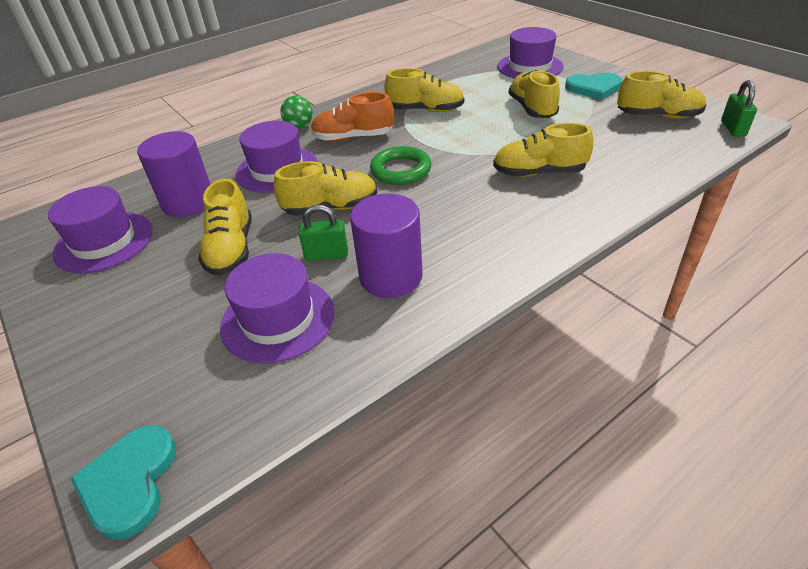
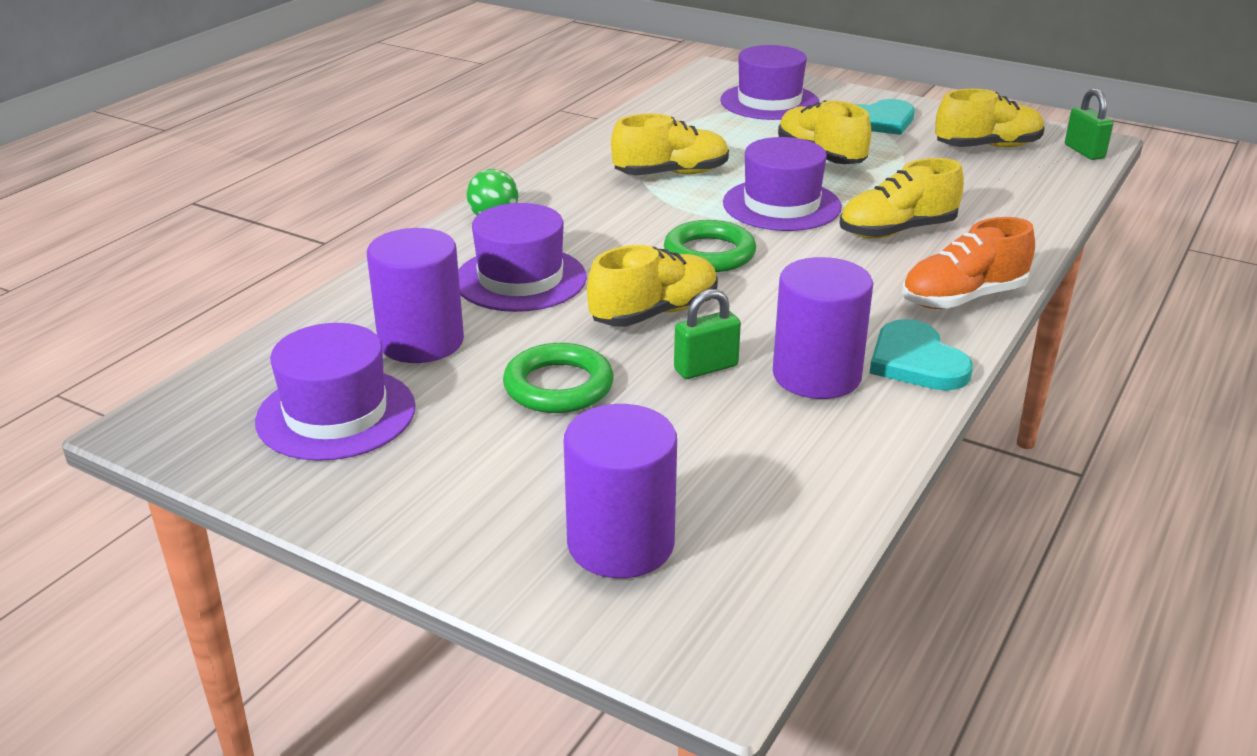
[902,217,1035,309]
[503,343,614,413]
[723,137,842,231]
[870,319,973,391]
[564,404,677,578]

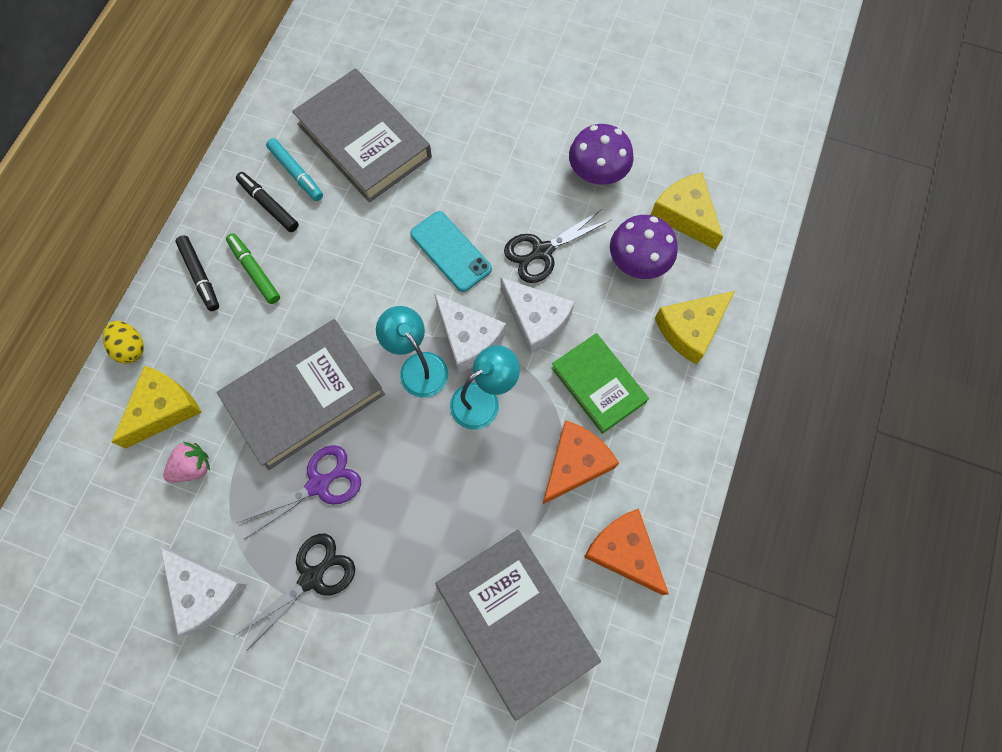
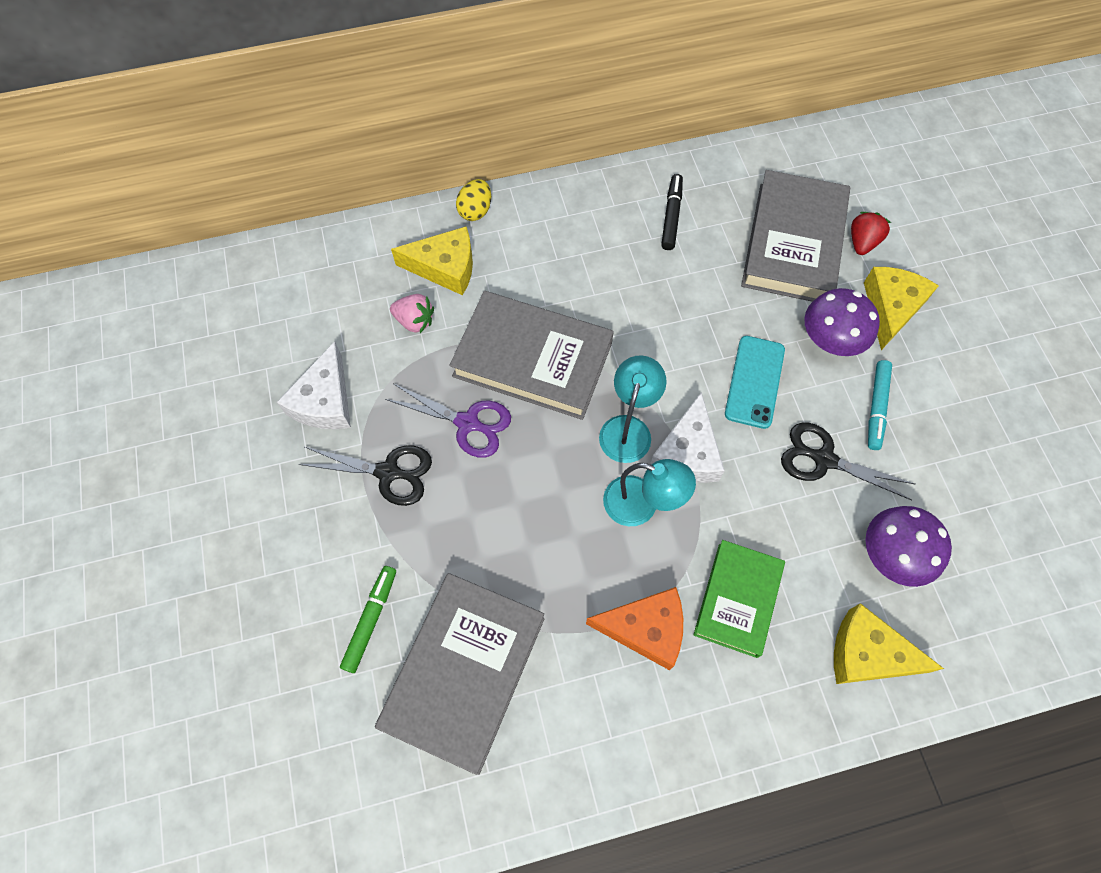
[804,288,880,356]
[868,360,892,450]
[864,267,939,350]
[340,566,396,673]
[175,236,219,311] (first image)
[501,278,575,354] (first image)
[584,508,669,595] (first image)
[851,212,891,255]

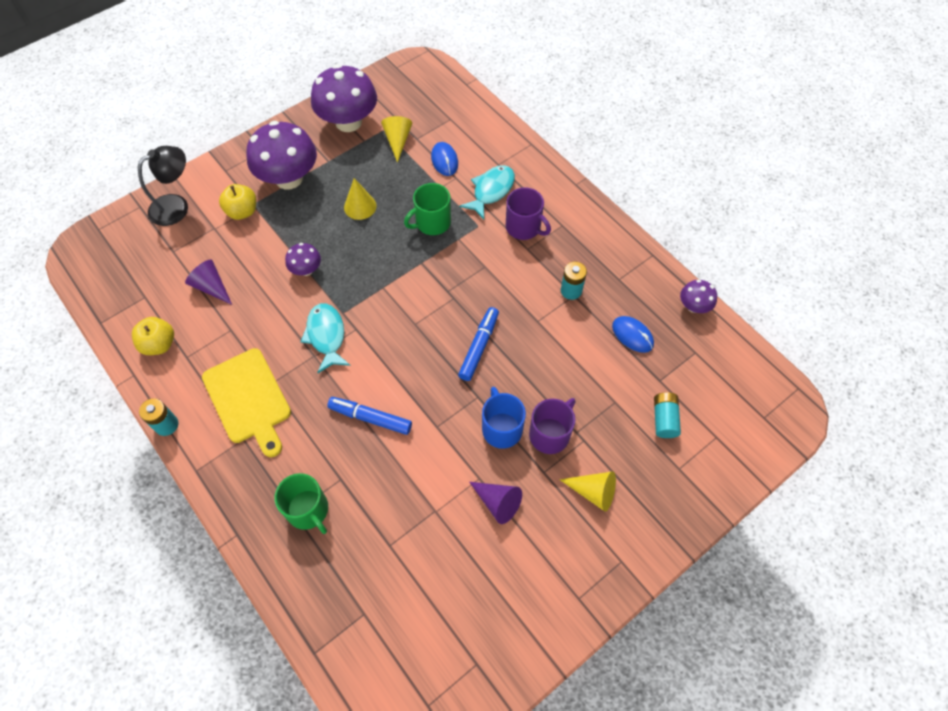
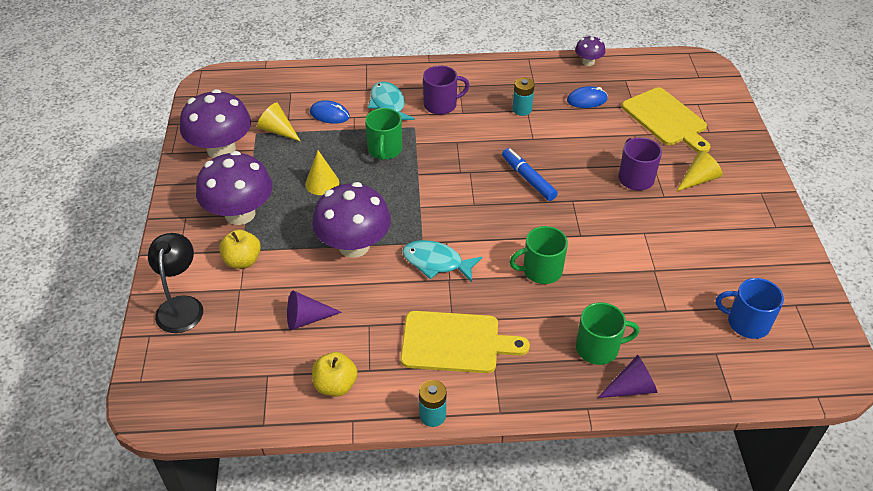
[312,182,391,258]
[716,278,784,339]
[622,87,711,152]
[510,226,568,284]
[597,355,658,398]

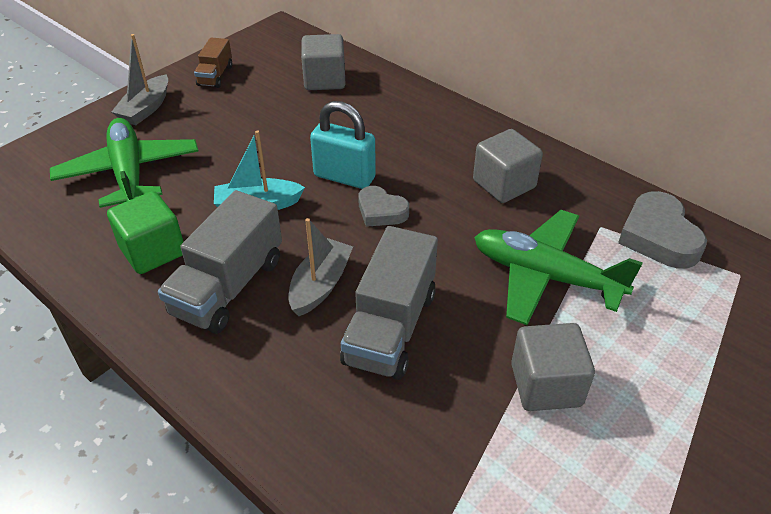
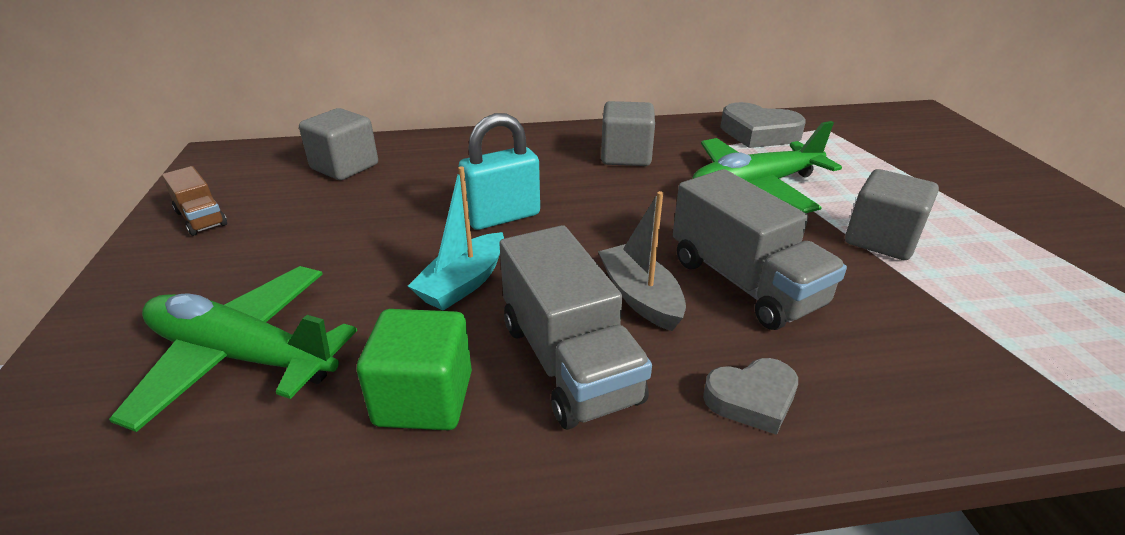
[111,34,168,125] (first image)
[703,358,798,435]

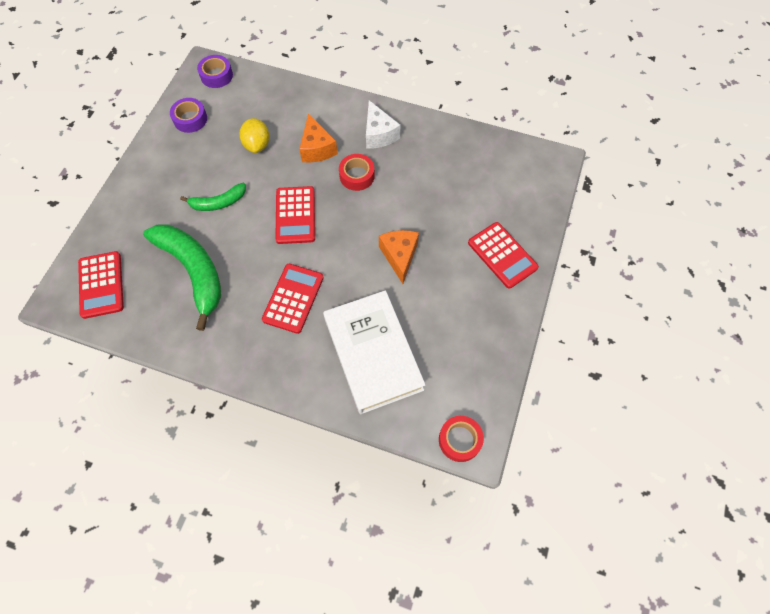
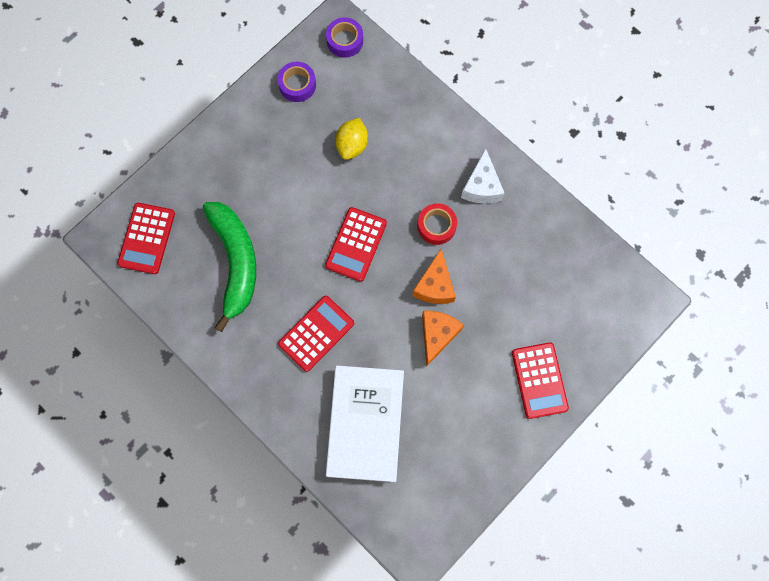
[413,249,456,304]
[180,183,246,211] (first image)
[439,416,484,462] (first image)

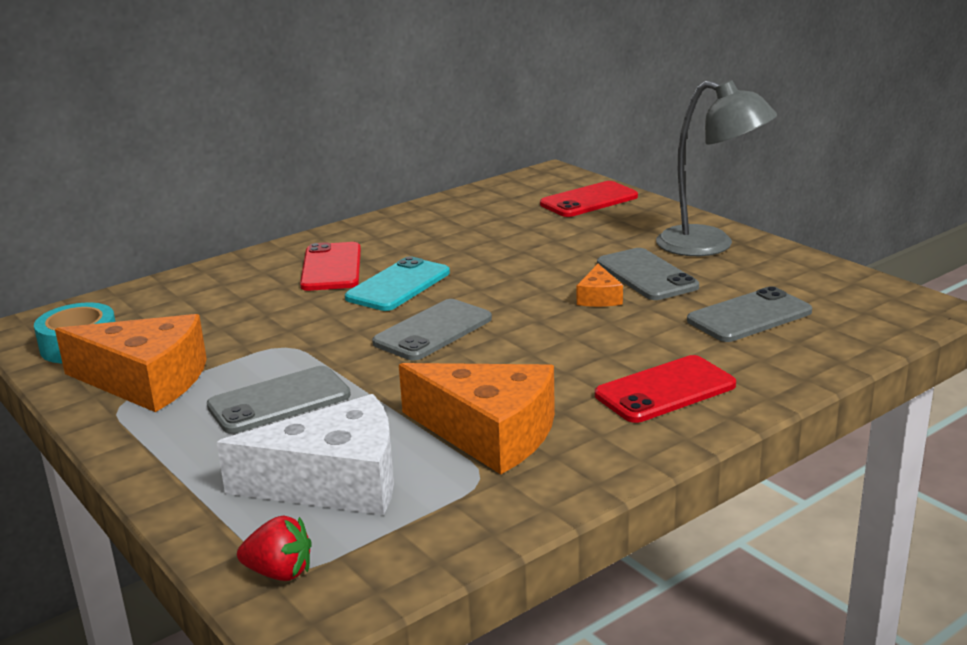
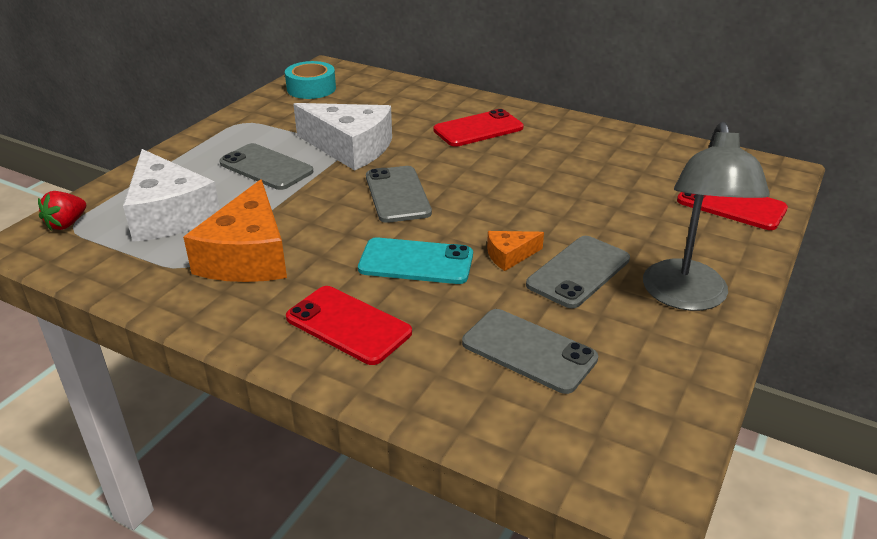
[358,237,473,284]
[366,166,432,223]
[55,314,207,412] (first image)
[38,191,86,230]
[293,103,392,171]

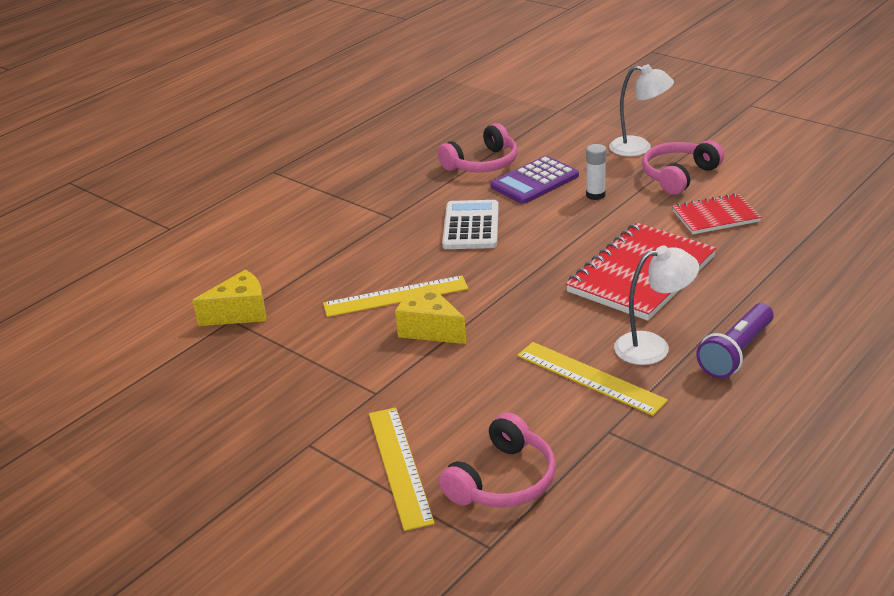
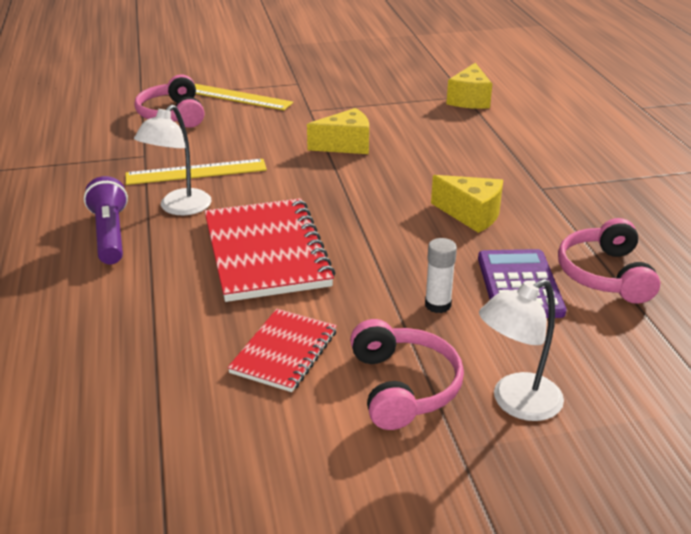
[431,175,503,233]
[323,275,469,317] (first image)

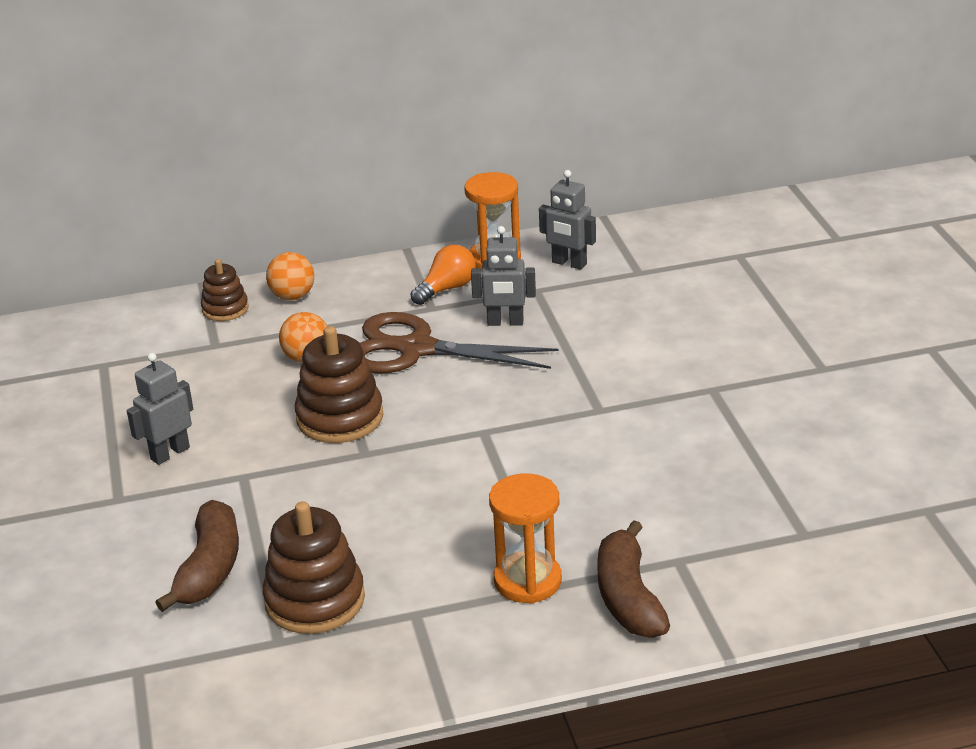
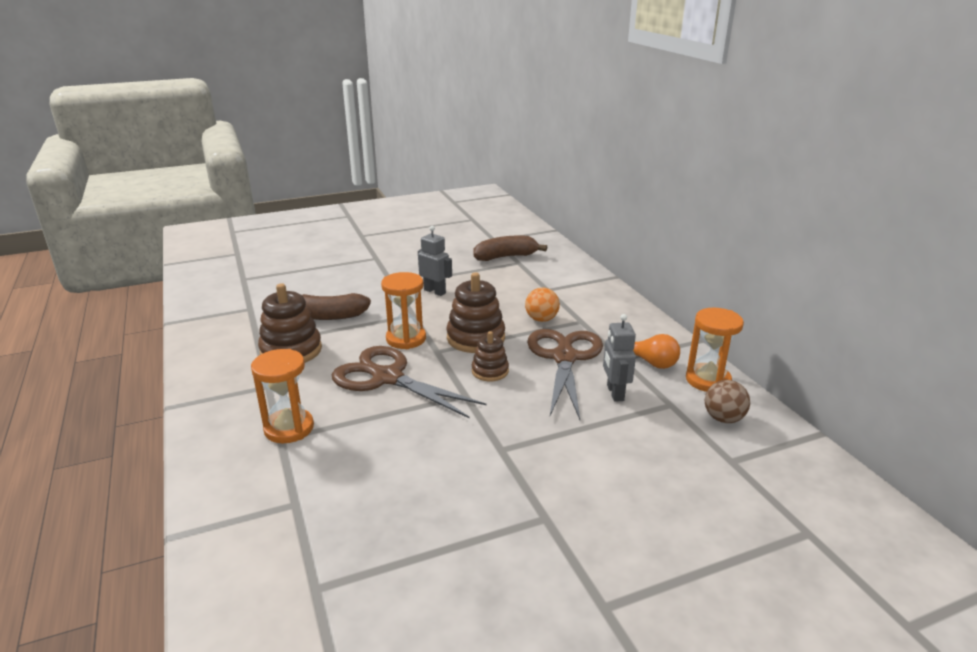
[705,380,750,423]
[266,252,314,300] (first image)
[472,331,509,381]
[473,235,547,261]
[381,272,426,349]
[332,346,486,418]

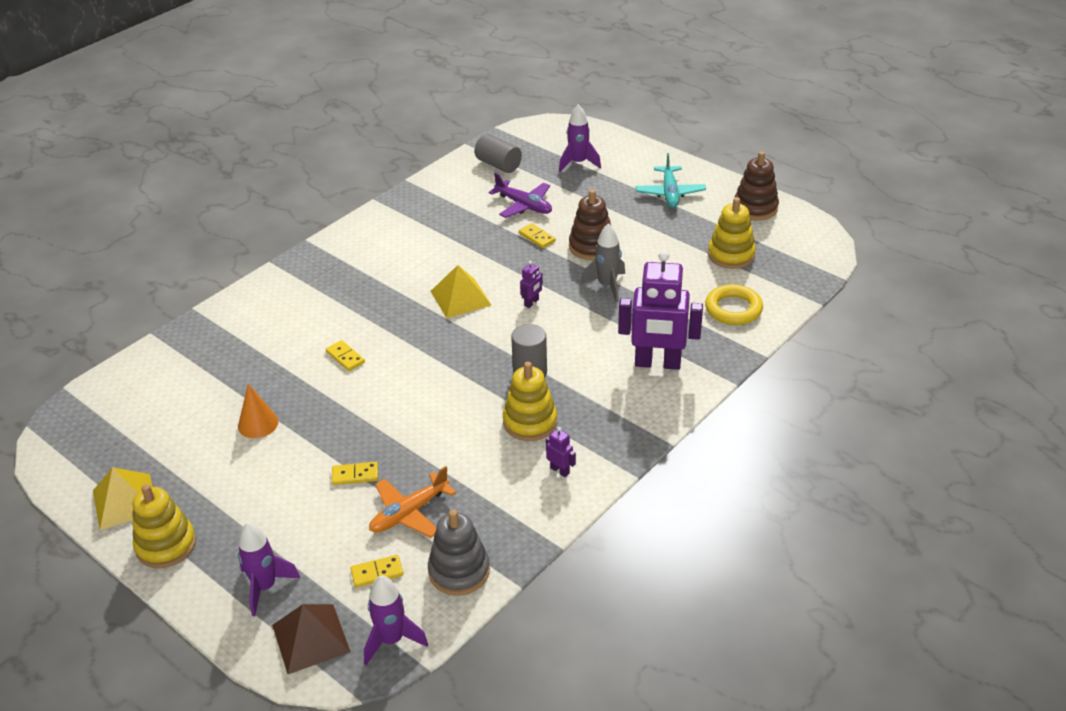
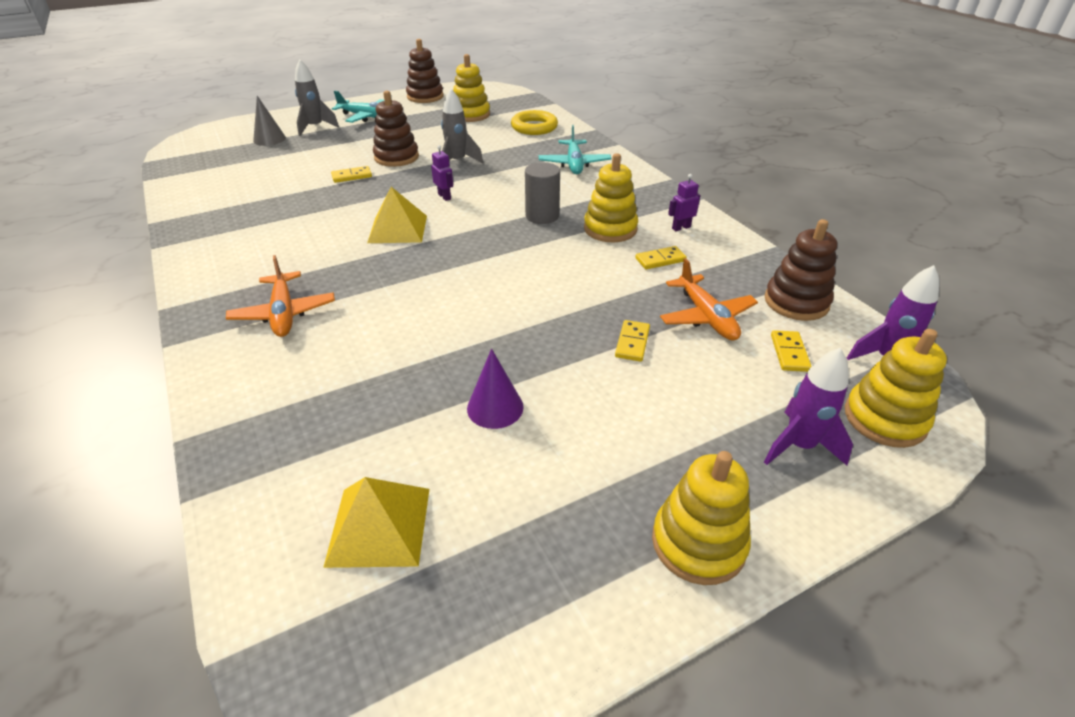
[253,96,286,146]
[475,134,522,173] (first image)
[488,173,552,218] (first image)
[539,125,612,174]
[635,246,687,269]
[467,349,524,429]
[323,477,429,568]
[765,219,837,321]
[845,329,947,448]
[295,59,339,136]
[226,255,335,337]

